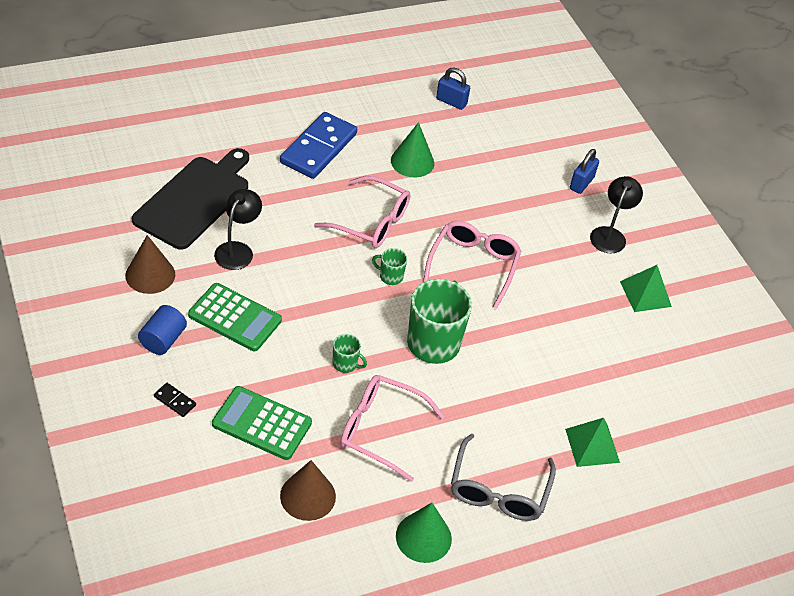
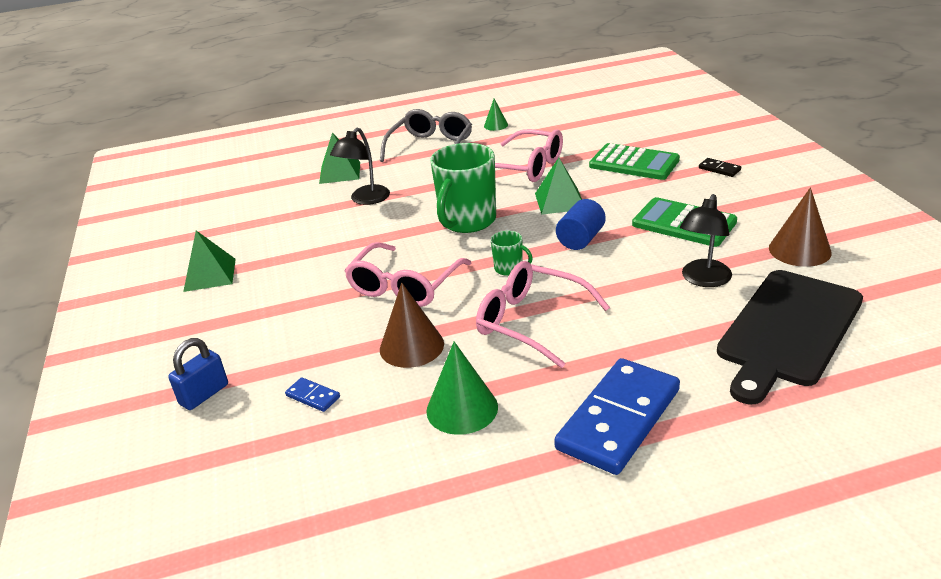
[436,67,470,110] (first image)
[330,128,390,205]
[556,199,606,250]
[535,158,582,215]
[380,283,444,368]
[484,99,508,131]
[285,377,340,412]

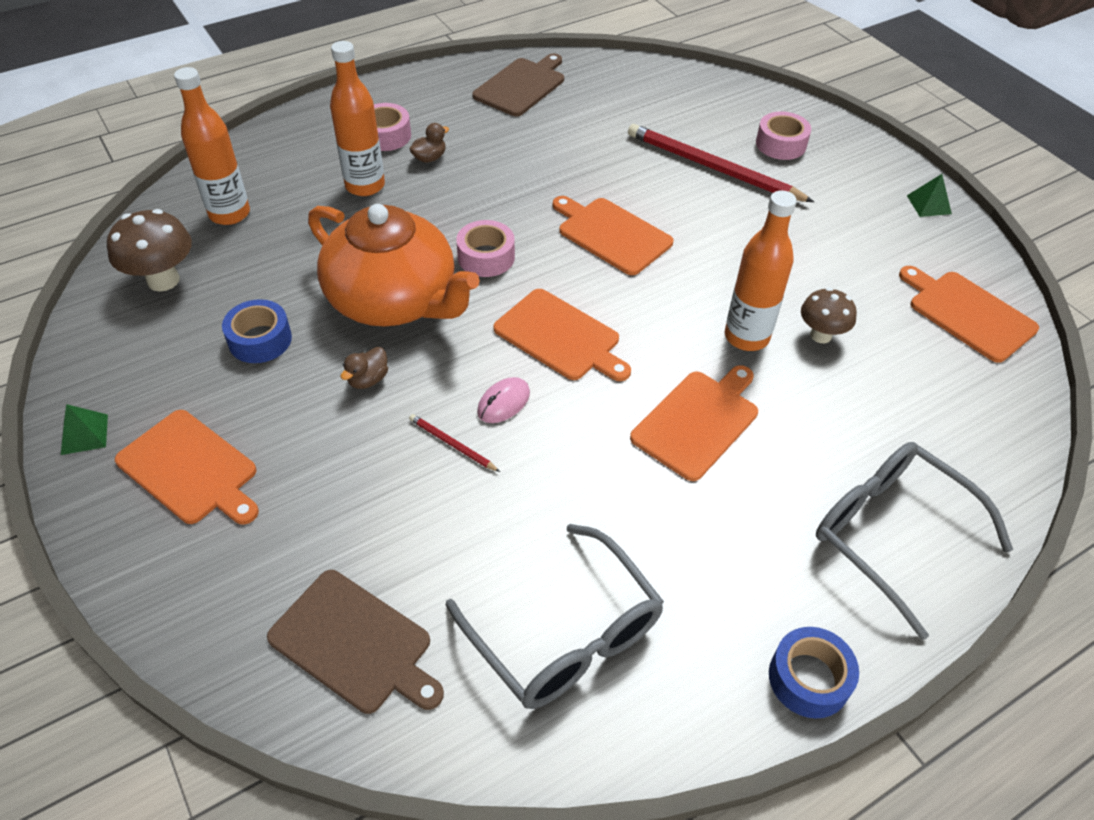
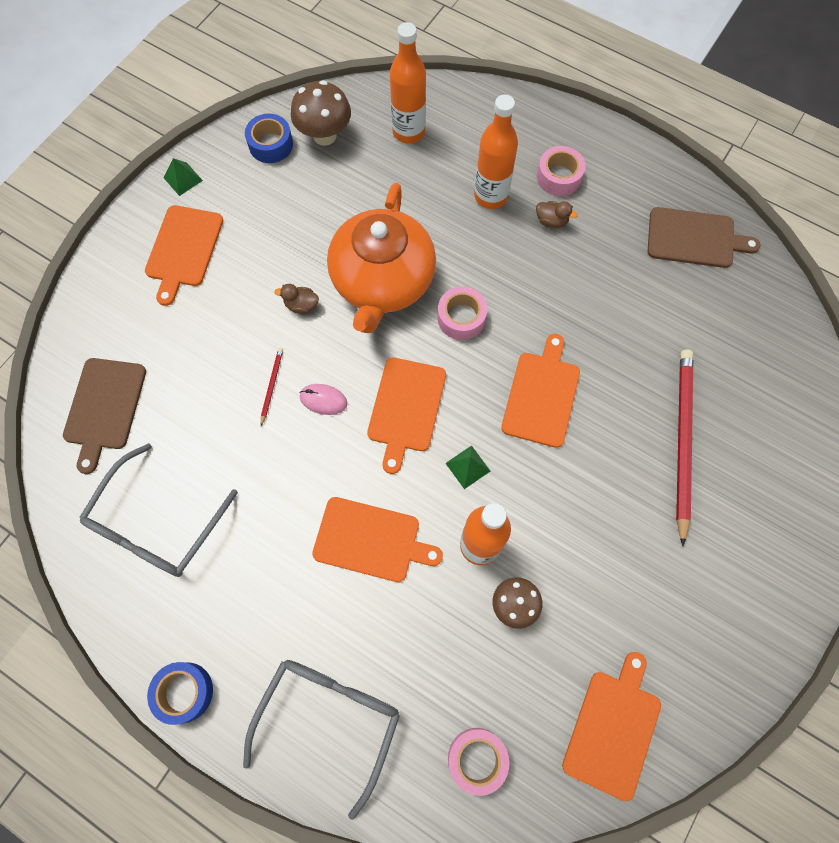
[448,728,509,796]
[445,446,490,489]
[245,114,293,163]

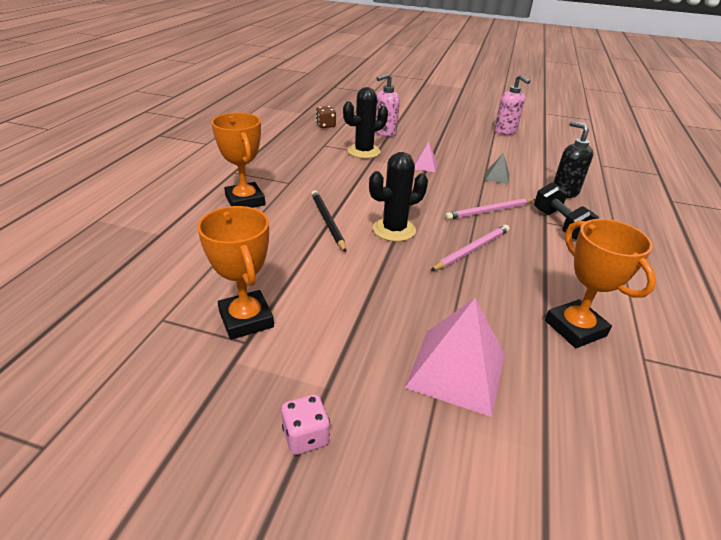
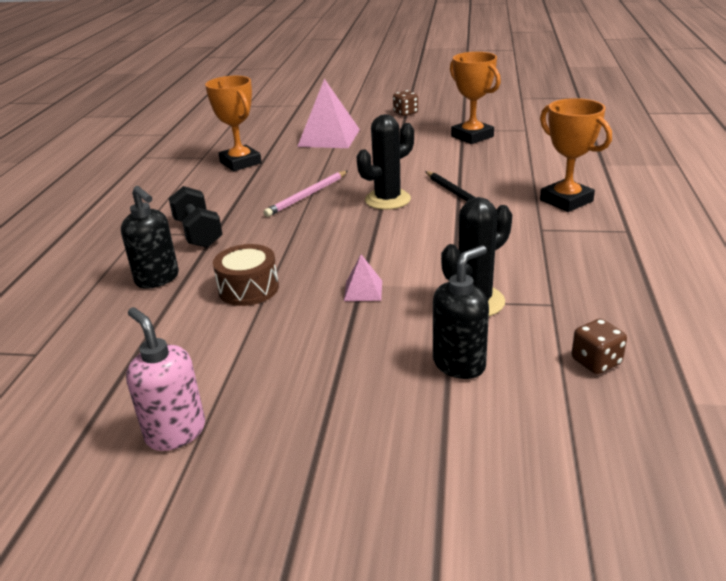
[433,245,489,379]
[213,244,279,306]
[445,198,535,220] (first image)
[393,90,418,116]

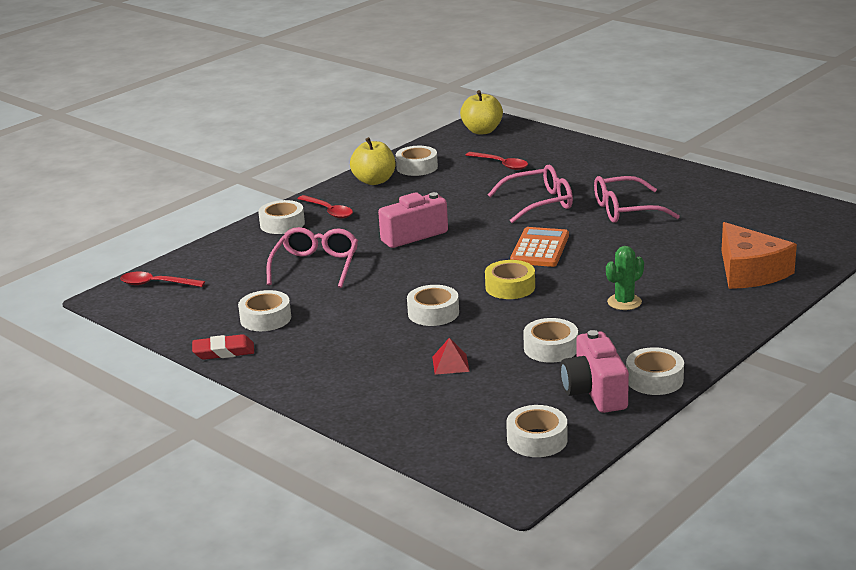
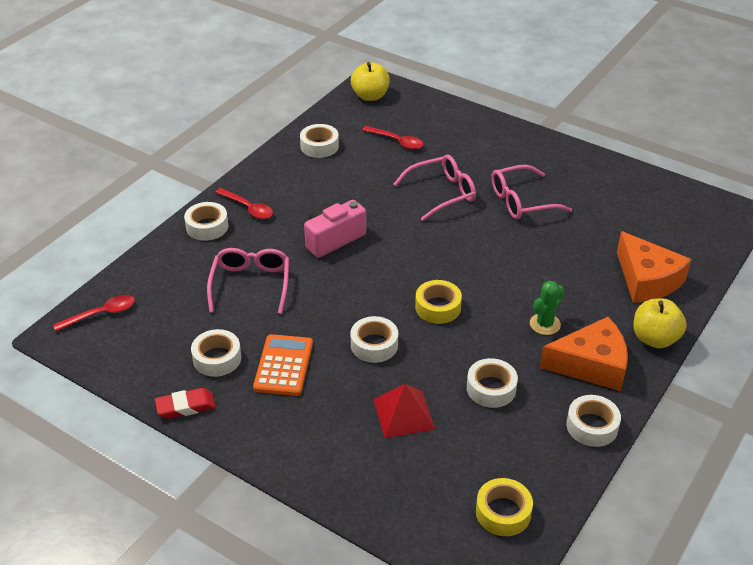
[633,299,686,348]
[253,334,313,396]
[53,295,135,332]
[561,330,629,413] (first image)
[373,384,435,438]
[476,478,533,536]
[540,317,628,391]

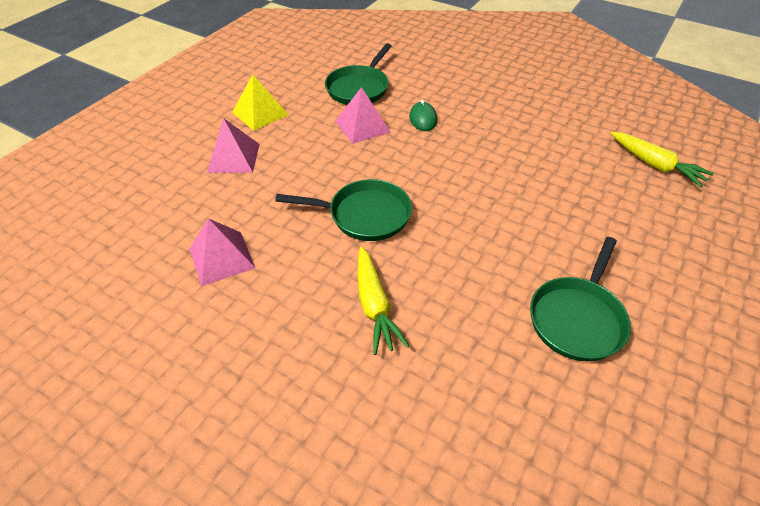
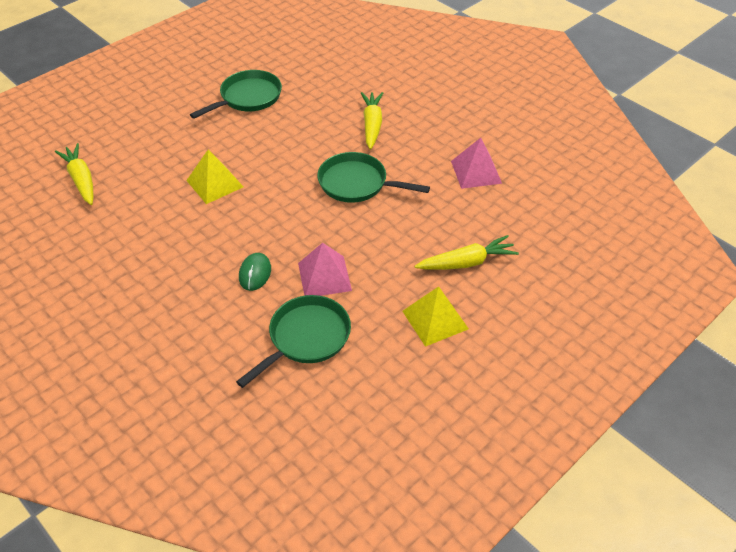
[414,235,519,270]
[186,149,244,204]

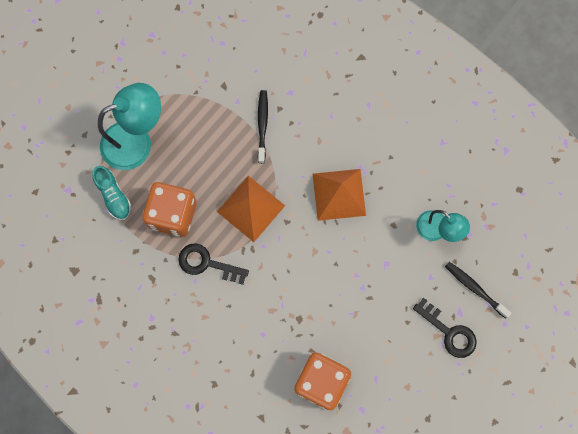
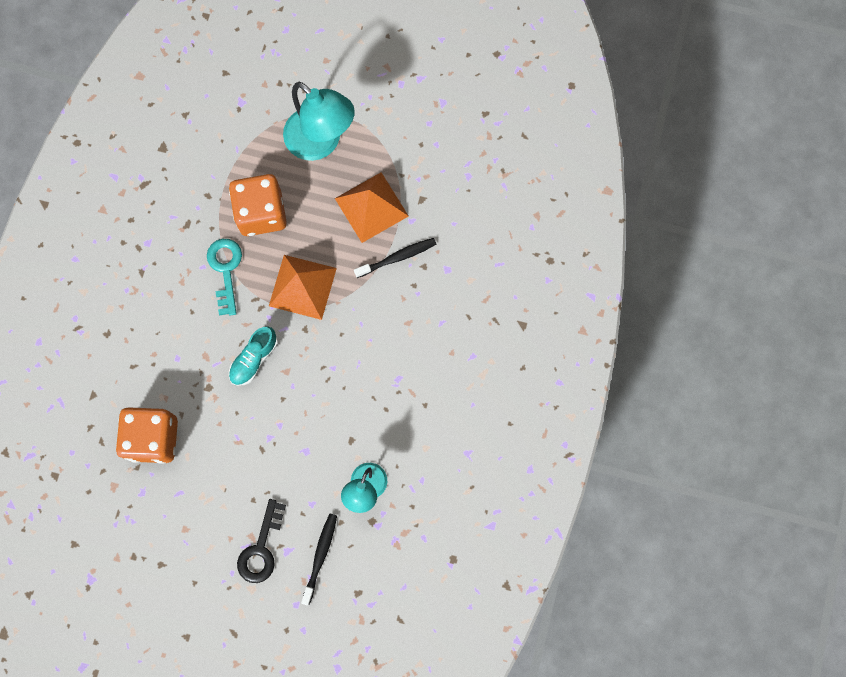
[229,326,278,386]
[335,172,409,243]
[207,239,242,316]

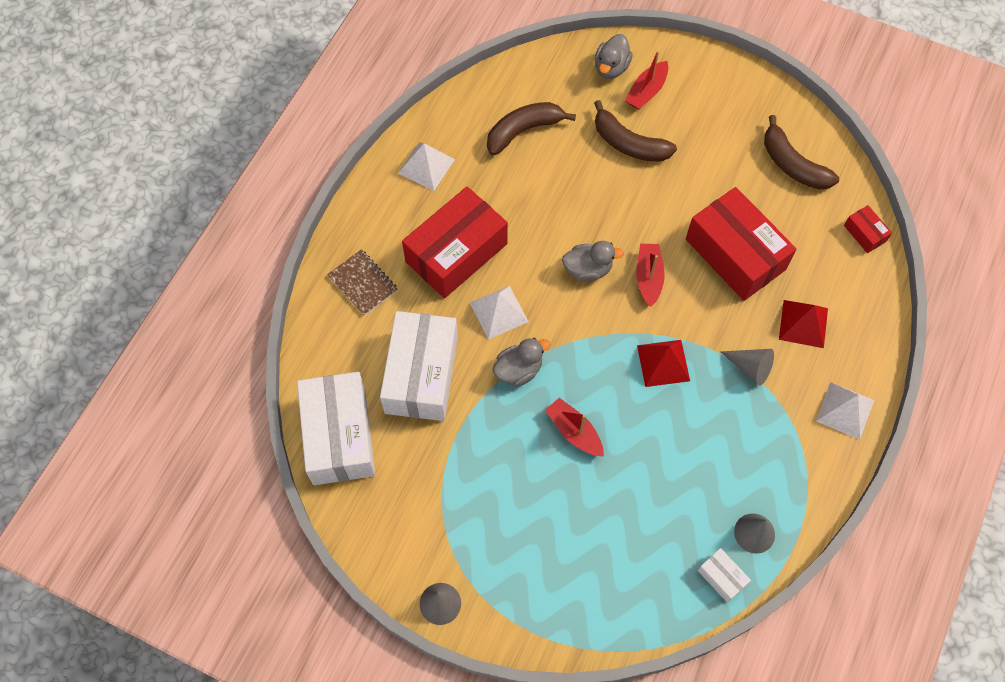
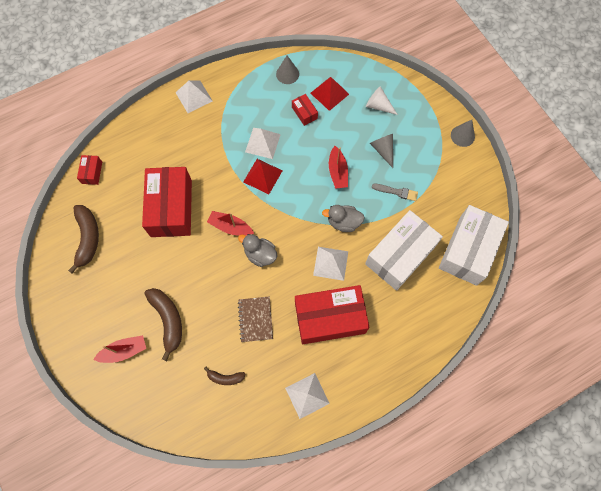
[595,34,633,79] (first image)
[204,367,245,385]
[207,211,254,236]
[237,296,273,342]
[310,77,349,111]
[370,134,393,168]
[698,548,751,603] (first image)
[366,86,398,115]
[292,94,318,126]
[245,128,281,159]
[372,184,418,201]

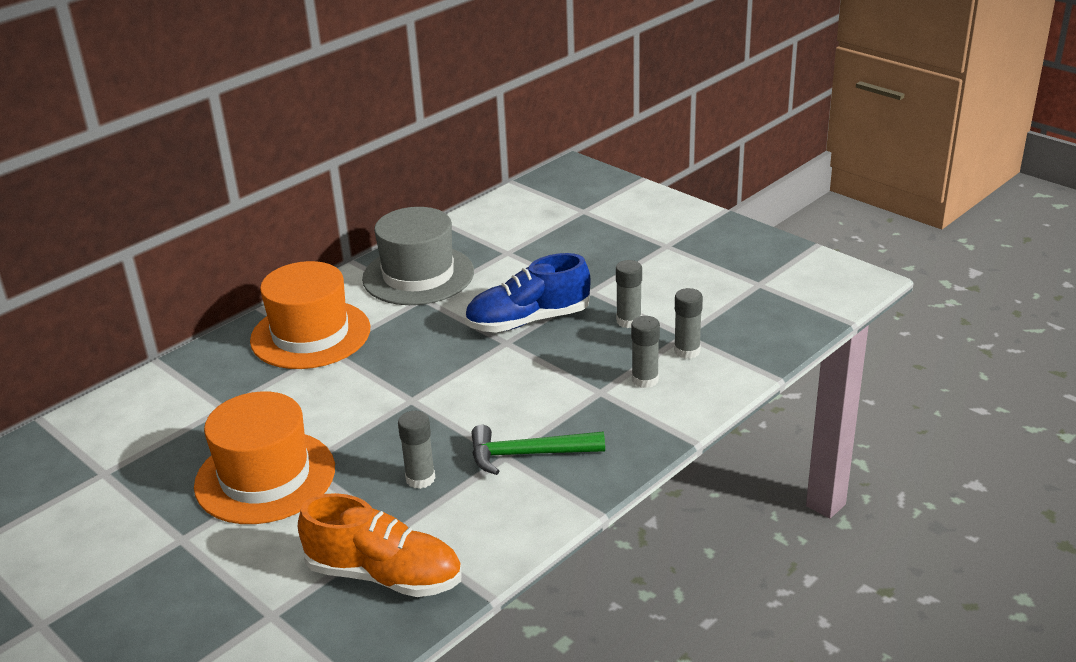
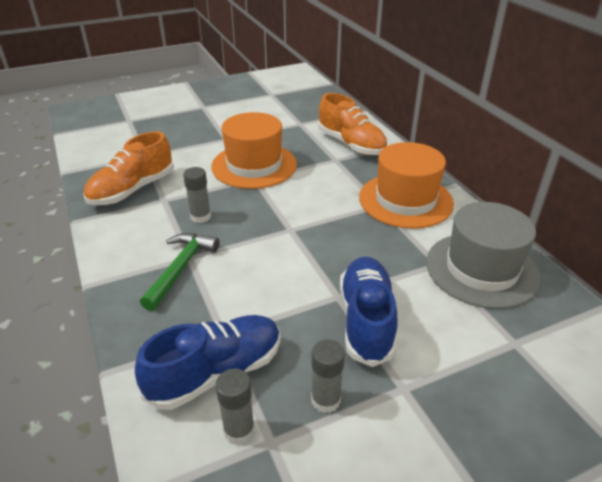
[135,315,281,410]
[318,93,387,155]

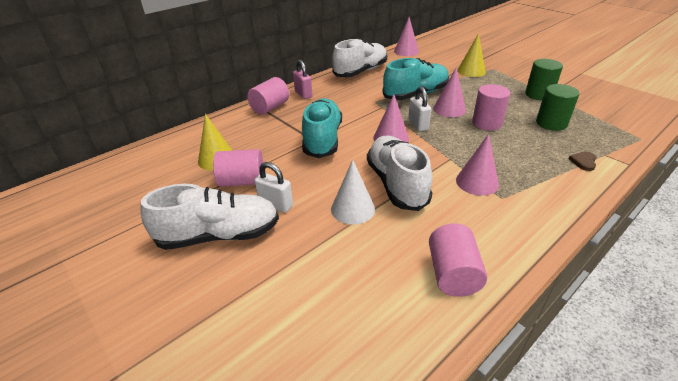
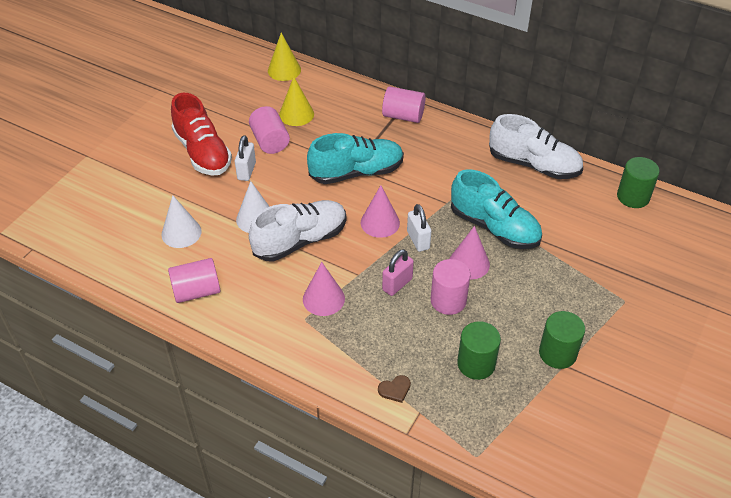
[617,157,660,208]
[268,33,301,81]
[382,249,414,296]
[407,204,431,252]
[378,375,411,403]
[171,93,232,175]
[161,195,202,248]

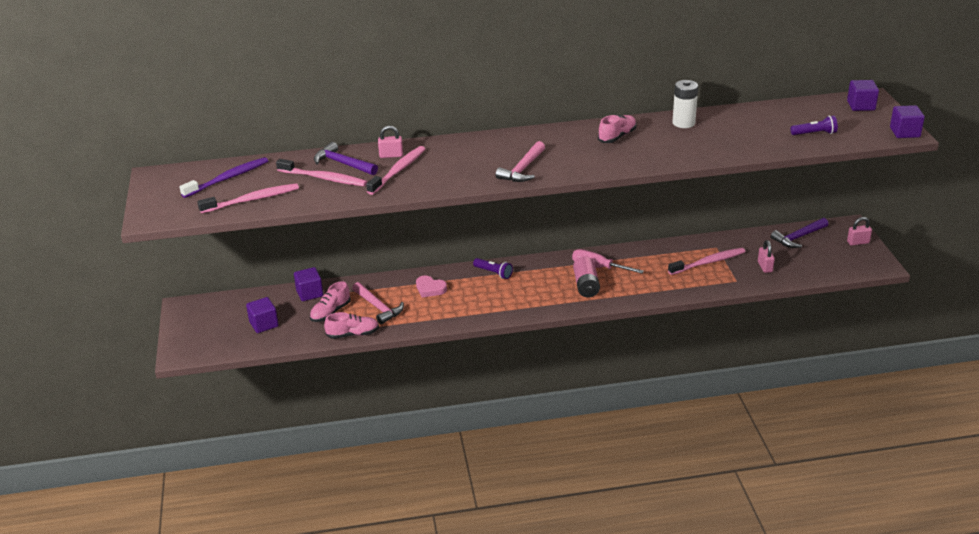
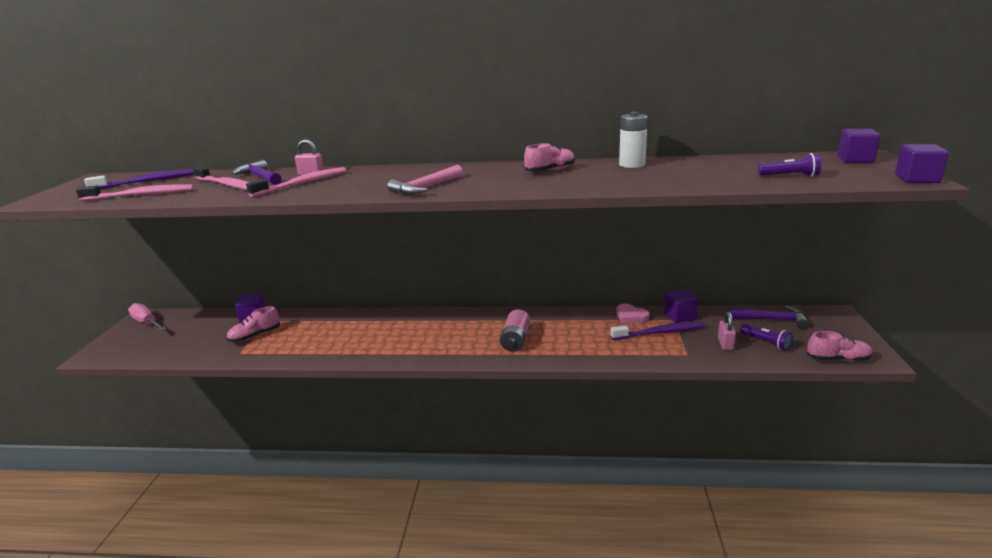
[847,217,872,246] (first image)
[729,305,809,329]
[610,322,706,340]
[128,303,166,331]
[740,324,793,351]
[617,304,649,324]
[352,282,404,324] (first image)
[664,289,698,323]
[807,331,873,361]

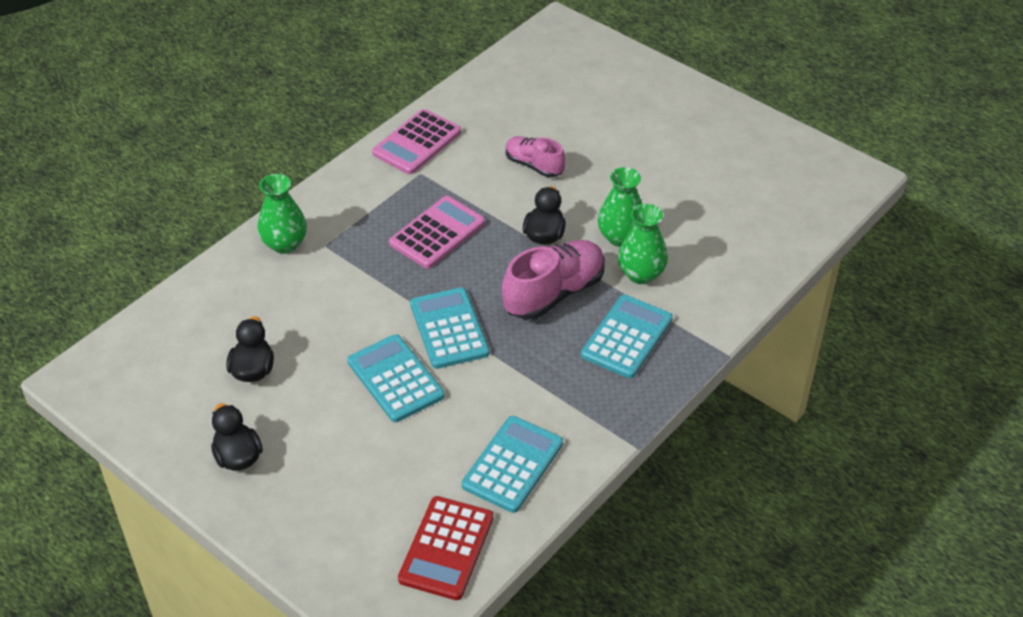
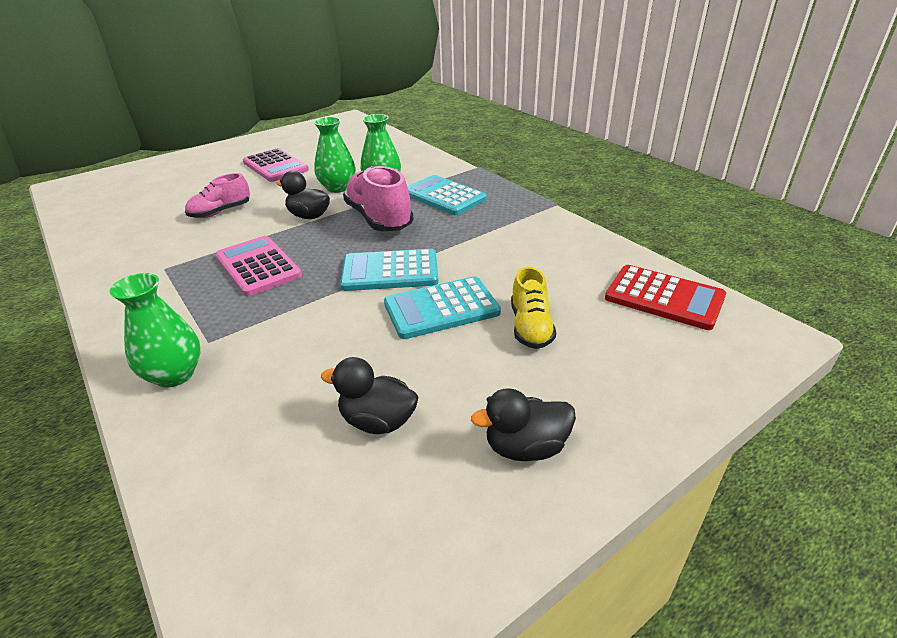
[243,148,309,182]
[462,416,563,513] (first image)
[511,266,556,349]

